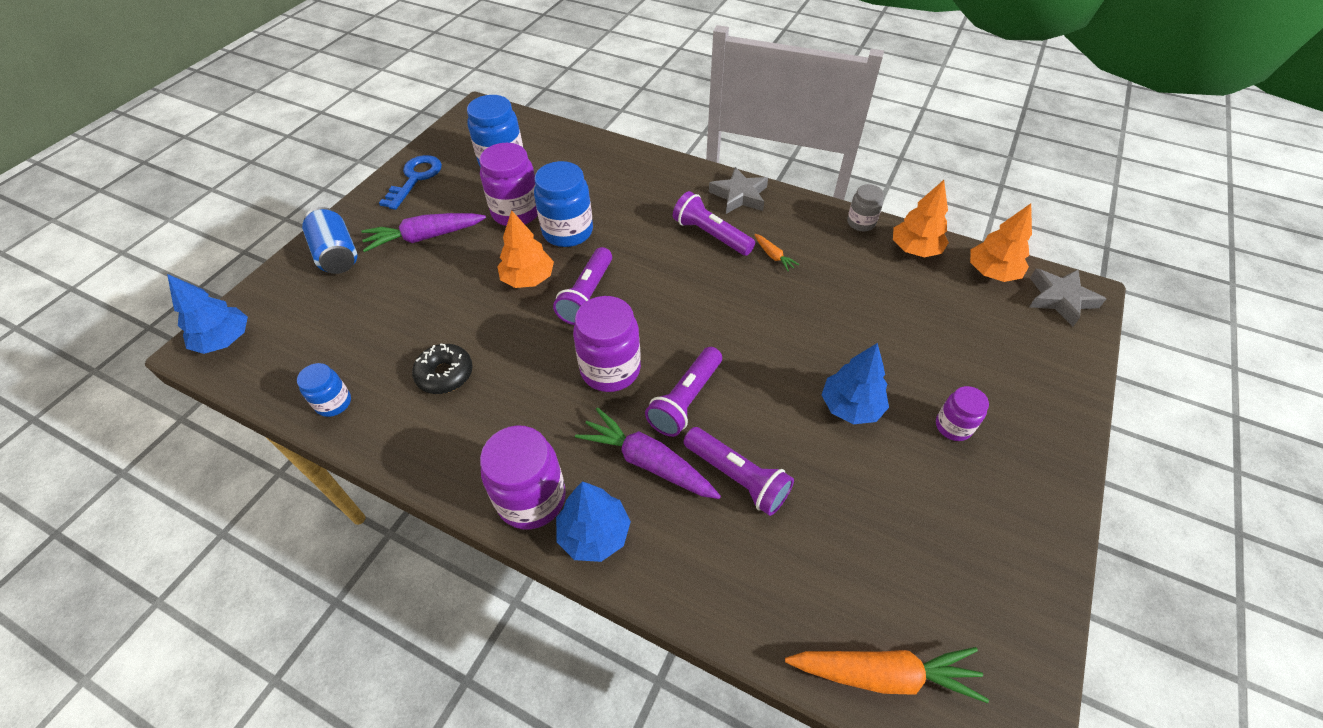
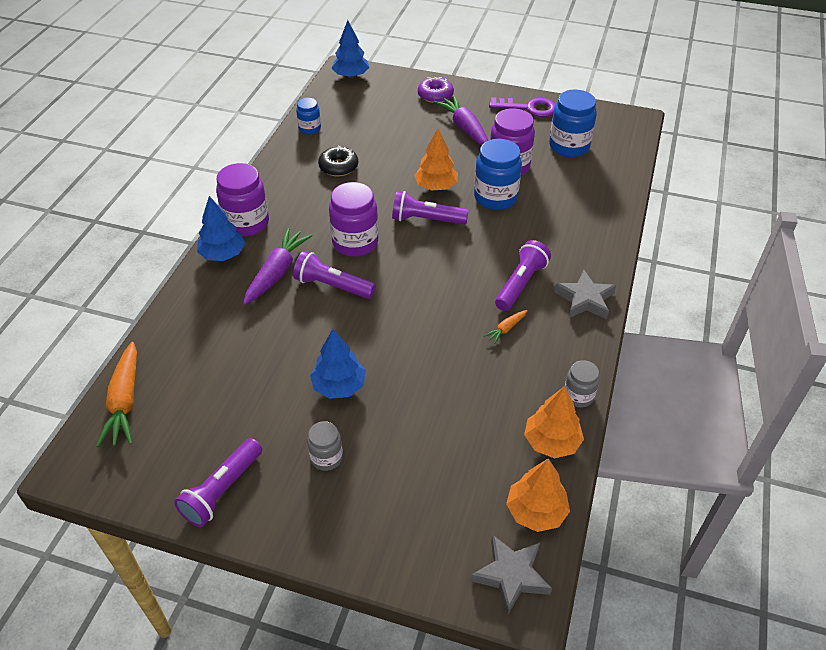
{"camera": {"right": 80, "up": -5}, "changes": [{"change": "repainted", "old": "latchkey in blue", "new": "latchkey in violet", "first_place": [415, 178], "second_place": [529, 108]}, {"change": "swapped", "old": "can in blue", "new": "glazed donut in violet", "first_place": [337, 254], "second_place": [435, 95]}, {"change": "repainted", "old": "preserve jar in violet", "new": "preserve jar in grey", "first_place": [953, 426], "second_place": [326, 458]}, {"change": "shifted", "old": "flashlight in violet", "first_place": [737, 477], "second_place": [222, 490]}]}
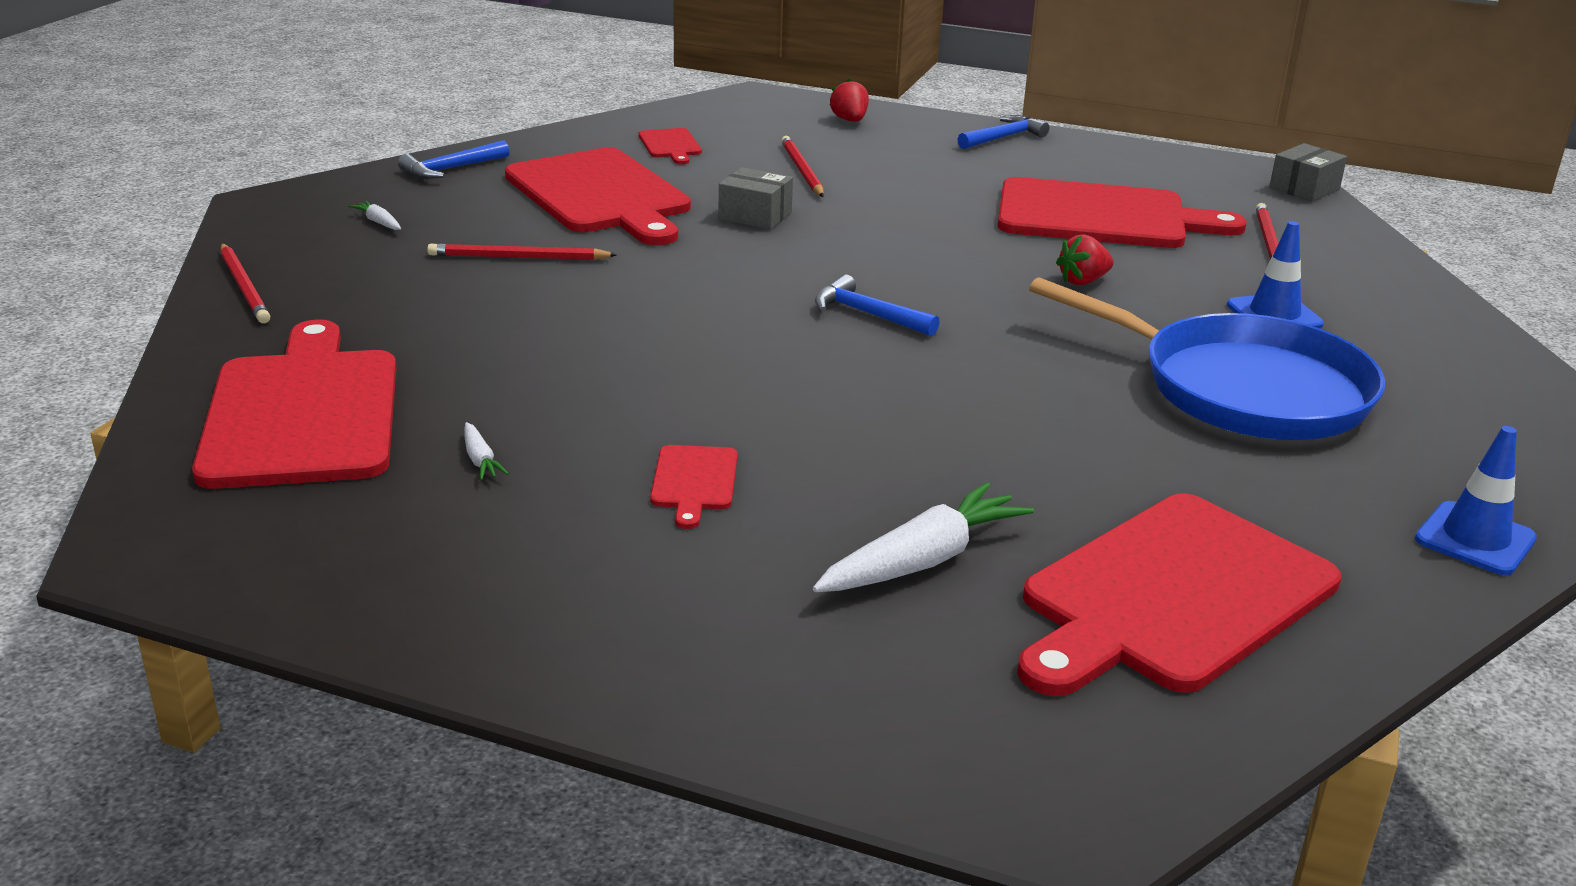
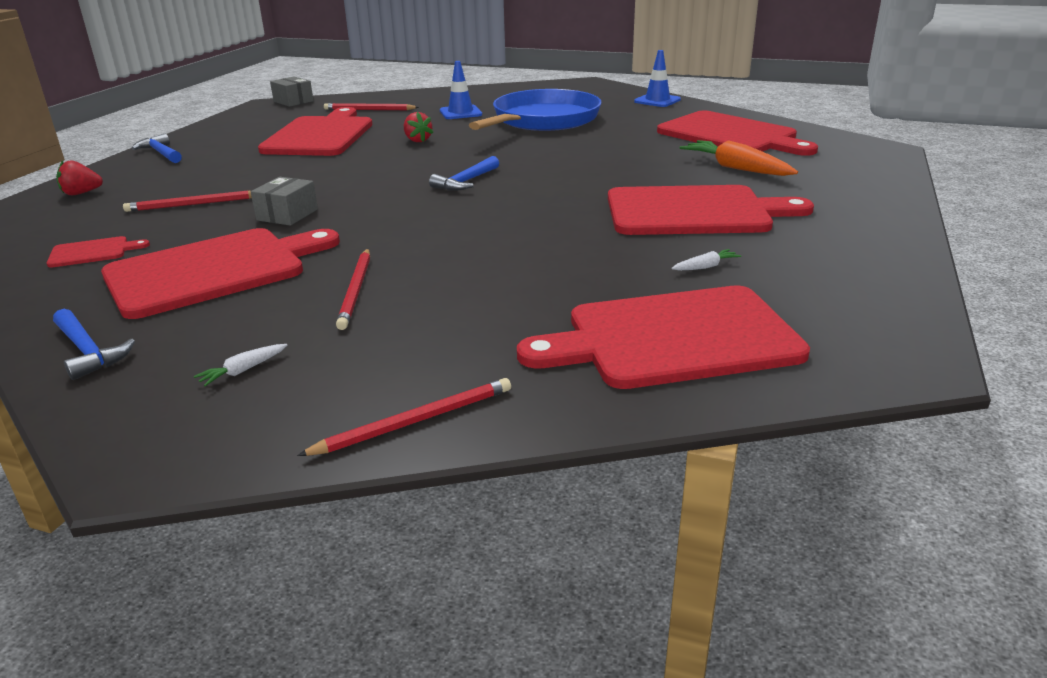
{"camera": {"right": -90, "up": 0}, "changes": [{"change": "scaled", "old": "chopping board in crimson", "first_place": [694, 482], "second_place": [694, 212], "factor": 2.35}, {"change": "repainted", "old": "carrot in pure white", "new": "carrot in orange-coloured", "first_place": [922, 561], "second_place": [736, 168]}]}
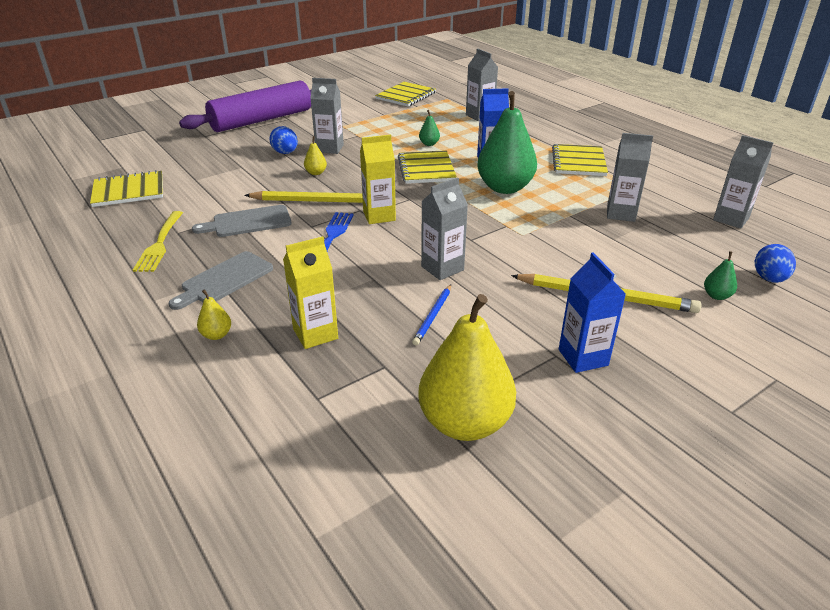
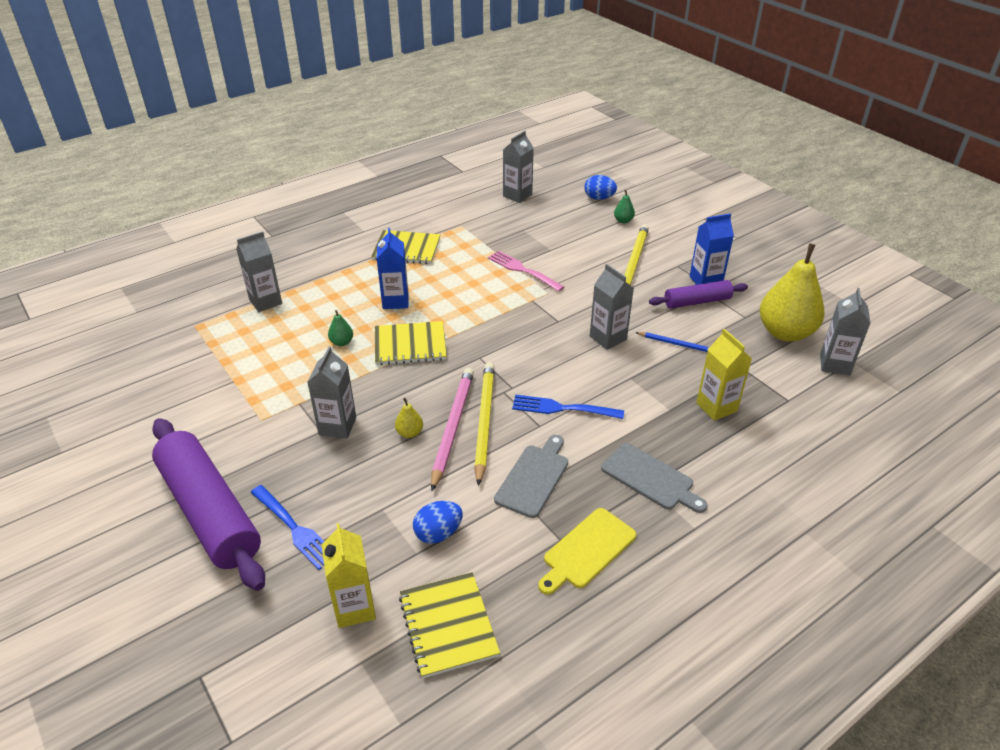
{"camera": {"right": -90, "up": 5}, "changes": [{"change": "gone", "old": "notebook in bright yellow", "first_place": [406, 96]}, {"change": "gone", "old": "pear in leaf-green", "first_place": [504, 188]}, {"change": "shifted", "old": "egg shape in blue", "first_place": [285, 153], "second_place": [438, 533]}, {"change": "shifted", "old": "juice carton in grey", "first_place": [620, 213], "second_place": [834, 364]}, {"change": "shifted", "old": "juice carton in bright yellow", "first_place": [379, 216], "second_place": [354, 608]}, {"change": "rotated", "old": "chopping board in grey", "first_place": [248, 222], "second_place": [533, 478], "degrees": -135}, {"change": "swapped", "old": "dinner fork in bright yellow", "new": "chopping board in bright yellow", "first_place": [160, 243], "second_place": [587, 550]}, {"change": "gone", "old": "pear in bright yellow", "first_place": [216, 335]}, {"change": "new", "new": "dinner fork in rose-pink", "second_place": [523, 270]}, {"change": "new", "new": "pastry roller in violet", "second_place": [697, 302]}, {"change": "new", "new": "lead pencil in rose-pink", "second_place": [452, 427]}, {"change": "new", "new": "dinner fork in blue", "second_place": [294, 528]}]}
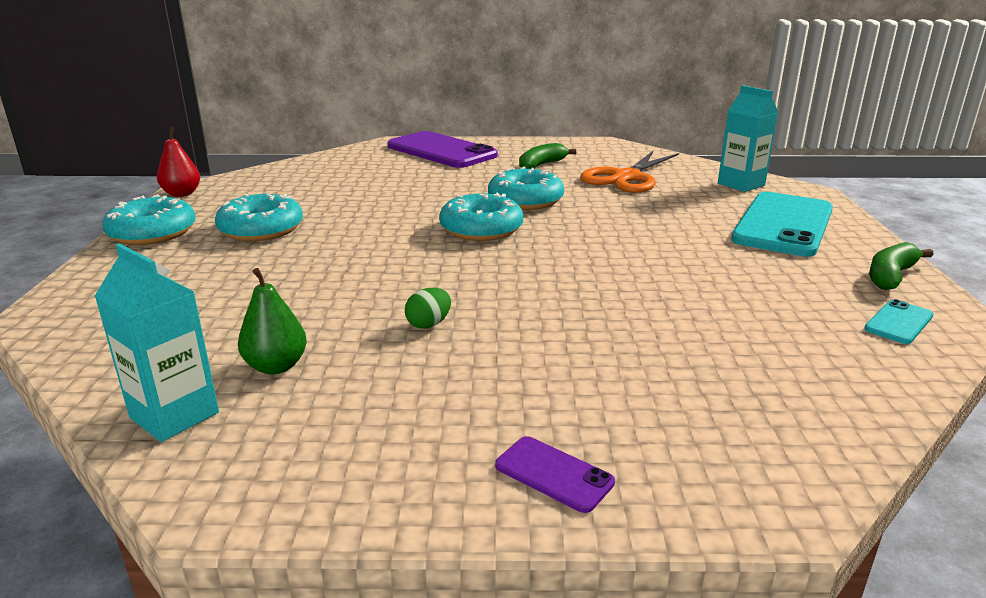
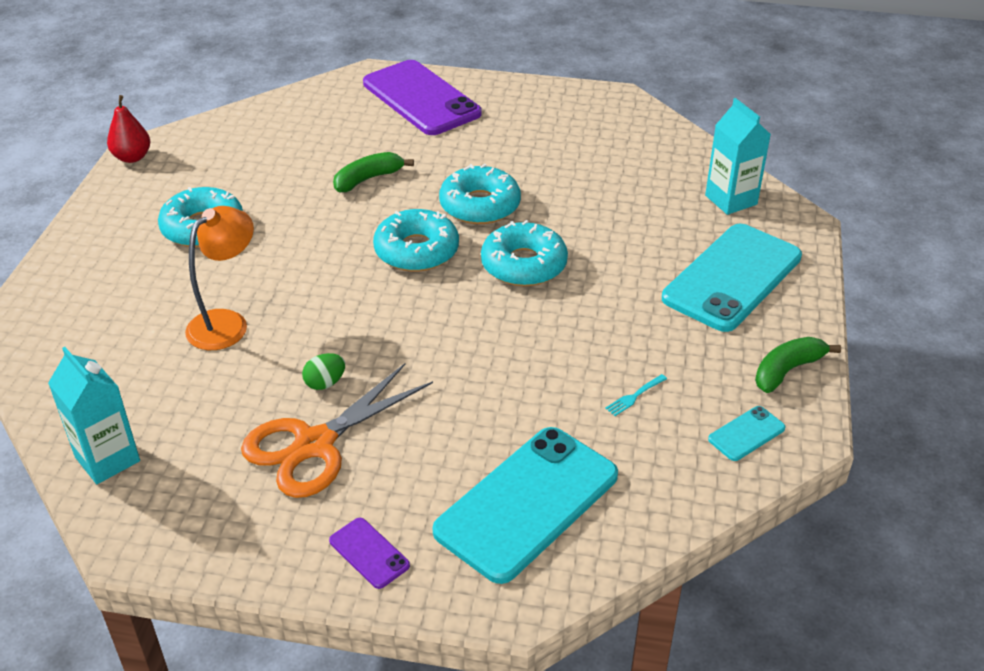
{"camera": {"right": 10, "up": 15}, "changes": [{"change": "shifted", "old": "banana in leaf-green", "first_place": [541, 165], "second_place": [368, 179]}, {"change": "shifted", "old": "scissors in orange-coloured", "first_place": [626, 177], "second_place": [315, 444]}, {"change": "shifted", "old": "glazed donut in turquoise", "first_place": [152, 232], "second_place": [524, 265]}, {"change": "gone", "old": "pear in leaf-green", "first_place": [276, 366]}, {"change": "new", "new": "lamp in orange-coloured", "second_place": [227, 323]}, {"change": "new", "new": "dinner fork in turquoise", "second_place": [634, 396]}, {"change": "new", "new": "smartphone in turquoise", "second_place": [527, 503]}]}
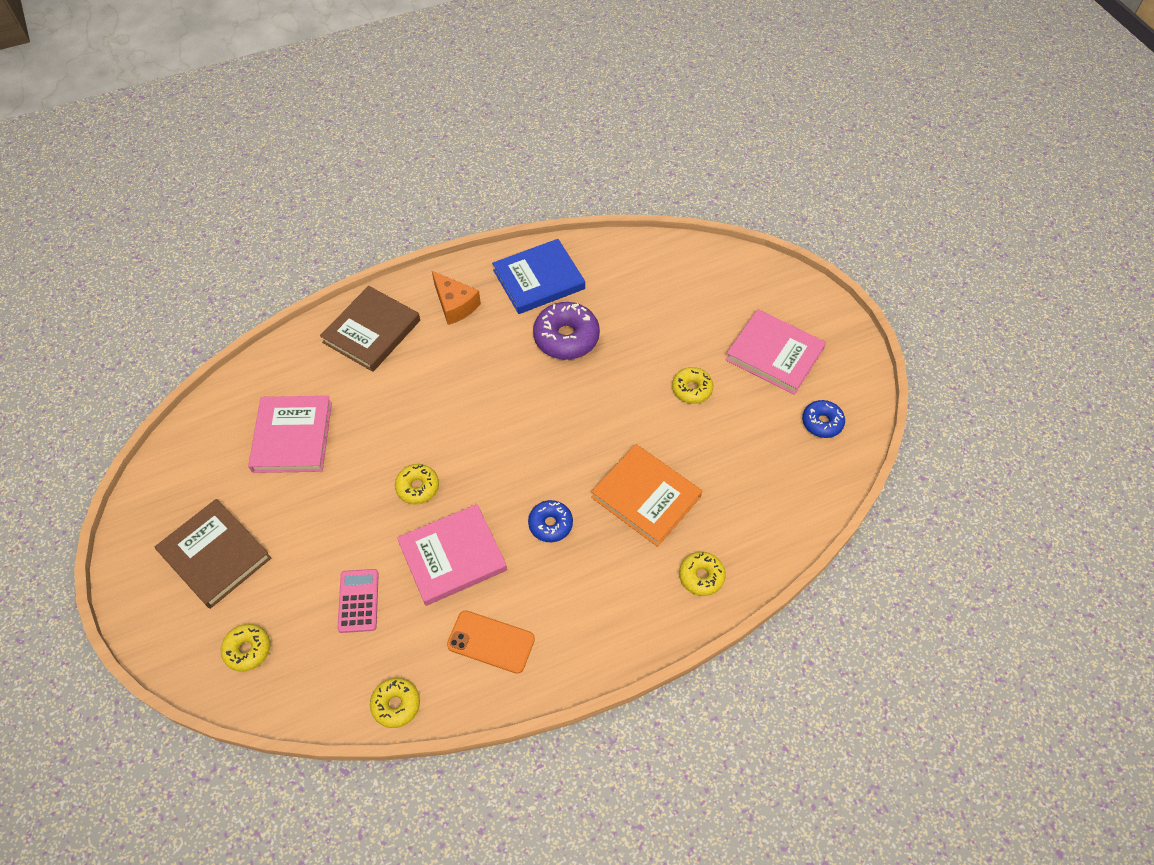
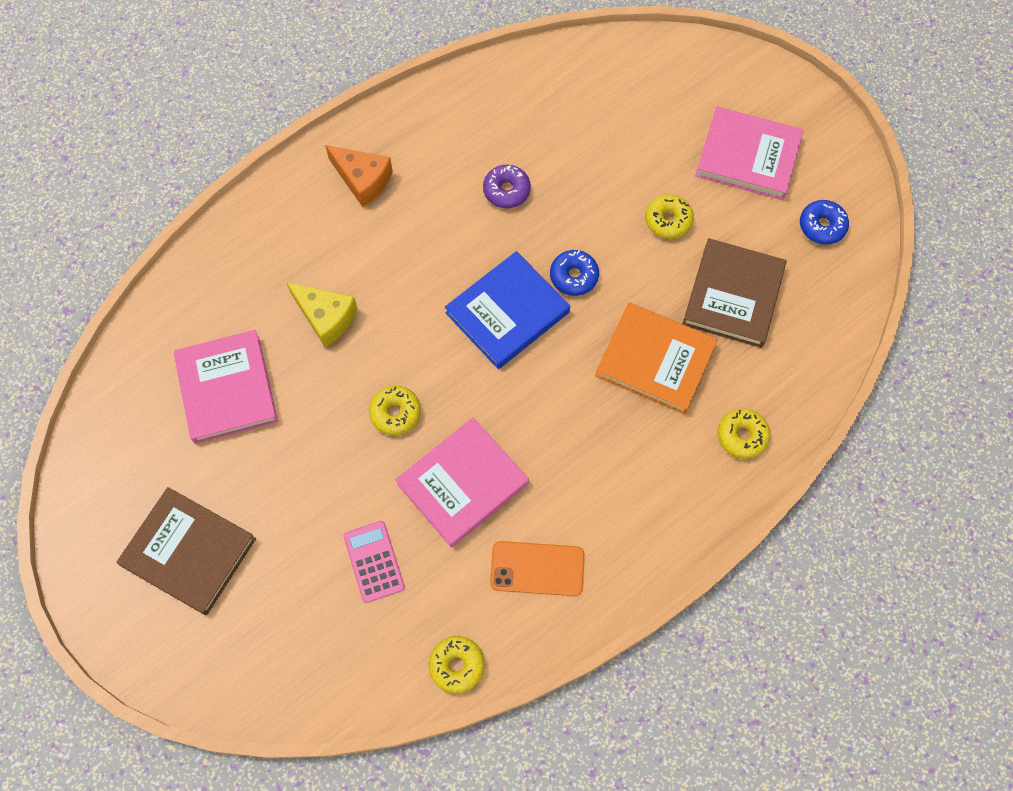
{"camera": {"right": -15, "up": 10}, "changes": [{"change": "shifted", "old": "book in blue", "first_place": [539, 279], "second_place": [507, 312]}, {"change": "shifted", "old": "book in dark brown", "first_place": [372, 331], "second_place": [733, 295]}, {"change": "scaled", "old": "glazed donut in violet", "first_place": [566, 337], "second_place": [506, 191], "factor": 0.6}, {"change": "shifted", "old": "glazed donut in blue", "first_place": [550, 524], "second_place": [574, 276]}, {"change": "gone", "old": "glazed donut in bright yellow", "first_place": [248, 650]}, {"change": "new", "new": "piece of cheese in bright yellow", "second_place": [326, 317]}]}
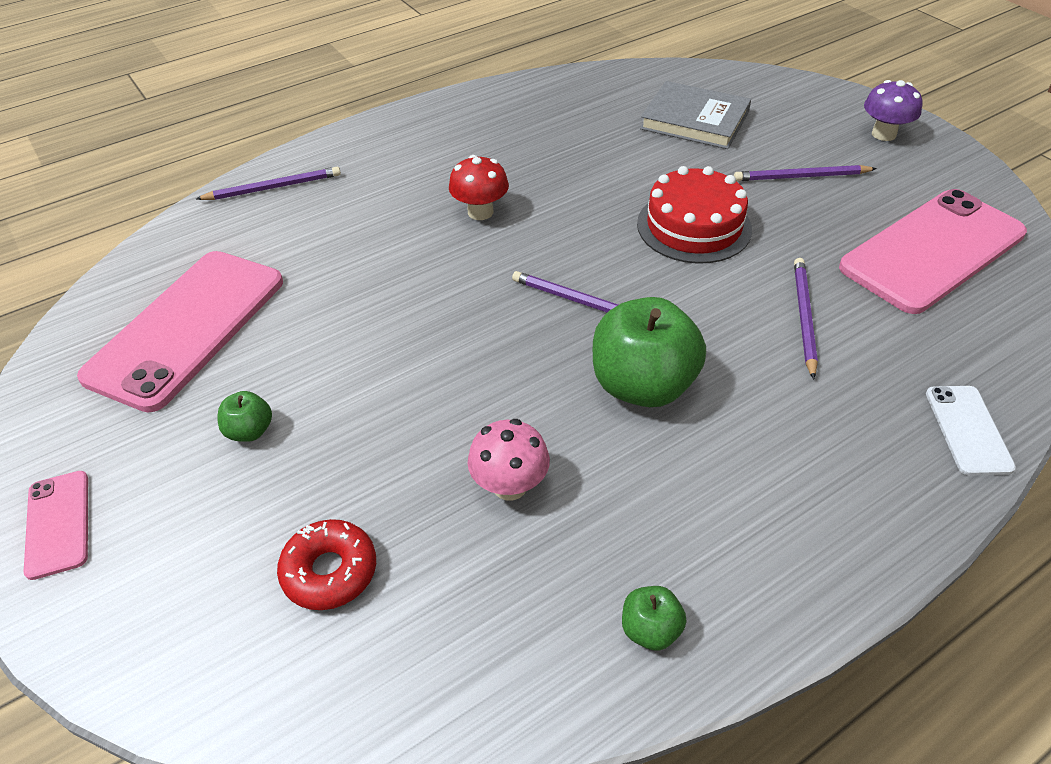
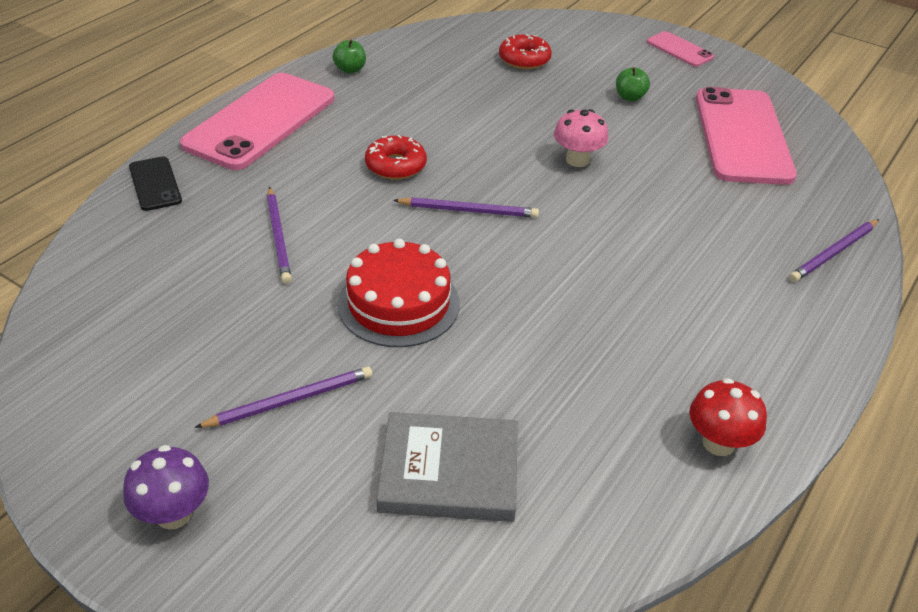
{"camera": {"right": 155, "up": -5}, "changes": [{"change": "shifted", "old": "fungus in crimson", "first_place": [480, 212], "second_place": [718, 443]}, {"change": "shifted", "old": "smartphone in rose-pink", "first_place": [933, 251], "second_place": [260, 121]}, {"change": "swapped", "old": "apple in leaf-green", "new": "glazed donut in crimson", "first_place": [642, 385], "second_place": [395, 165]}, {"change": "repainted", "old": "smartphone in pure white", "new": "smartphone in ebony", "first_place": [968, 430], "second_place": [155, 184]}, {"change": "shifted", "old": "fungus in rose-pink", "first_place": [510, 485], "second_place": [577, 160]}]}
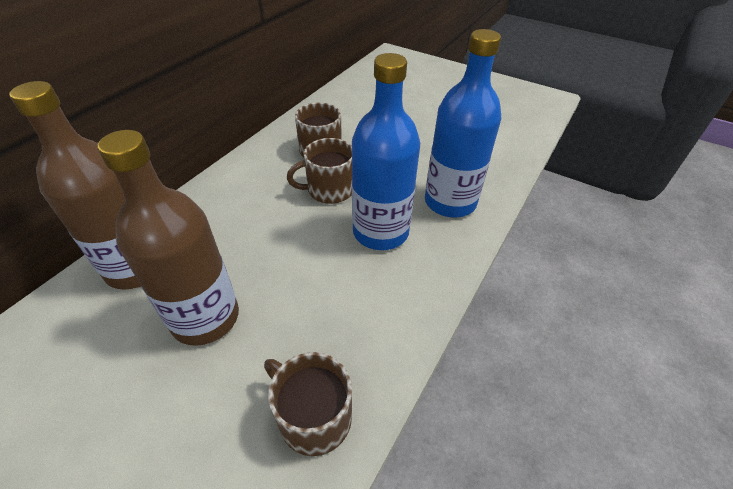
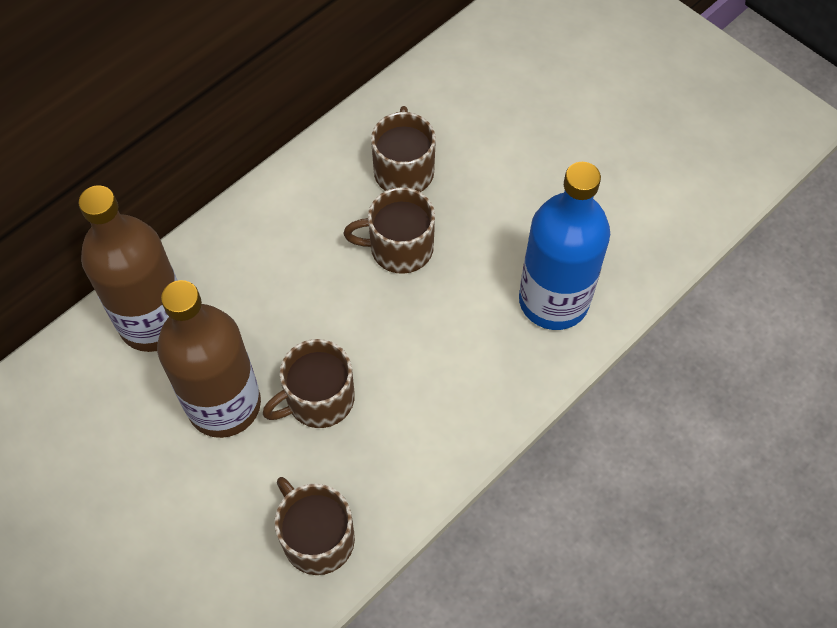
{"camera": {"right": 15, "up": 15}, "changes": [{"change": "gone", "old": "bottle in blue", "first_place": [380, 232]}, {"change": "new", "new": "coffee mug in dark brown", "second_place": [318, 399]}]}
